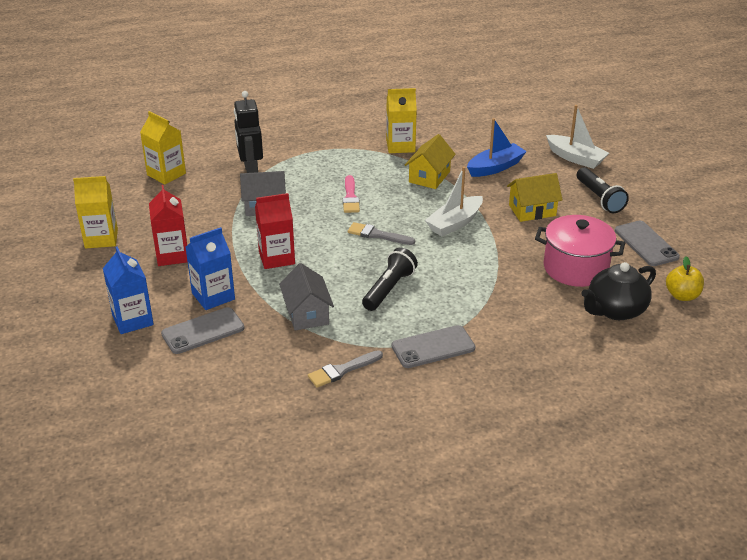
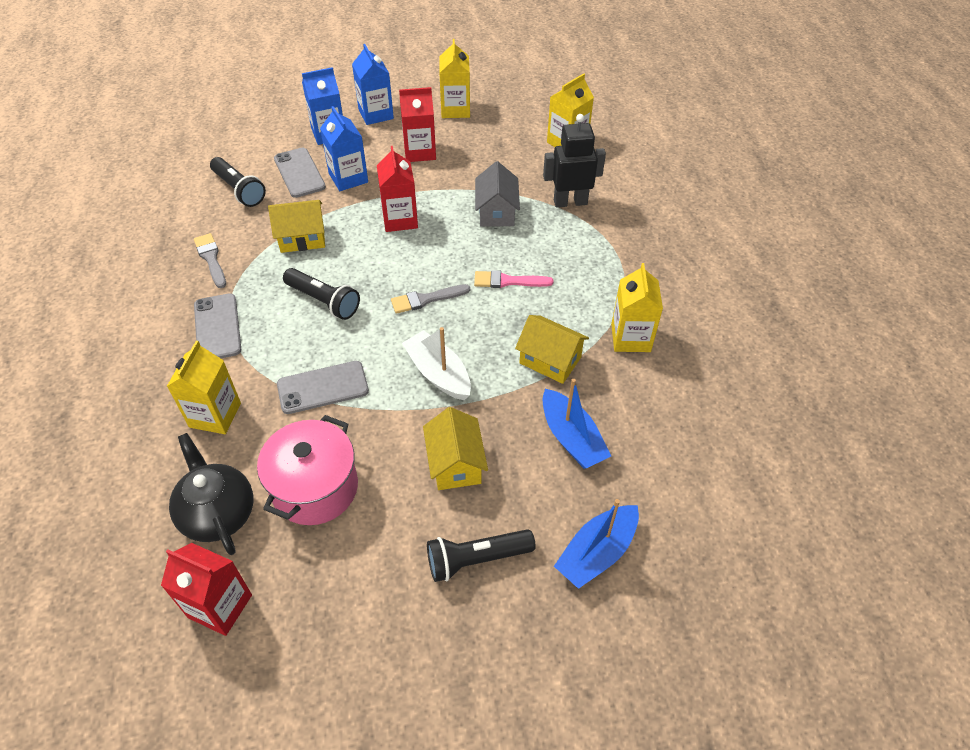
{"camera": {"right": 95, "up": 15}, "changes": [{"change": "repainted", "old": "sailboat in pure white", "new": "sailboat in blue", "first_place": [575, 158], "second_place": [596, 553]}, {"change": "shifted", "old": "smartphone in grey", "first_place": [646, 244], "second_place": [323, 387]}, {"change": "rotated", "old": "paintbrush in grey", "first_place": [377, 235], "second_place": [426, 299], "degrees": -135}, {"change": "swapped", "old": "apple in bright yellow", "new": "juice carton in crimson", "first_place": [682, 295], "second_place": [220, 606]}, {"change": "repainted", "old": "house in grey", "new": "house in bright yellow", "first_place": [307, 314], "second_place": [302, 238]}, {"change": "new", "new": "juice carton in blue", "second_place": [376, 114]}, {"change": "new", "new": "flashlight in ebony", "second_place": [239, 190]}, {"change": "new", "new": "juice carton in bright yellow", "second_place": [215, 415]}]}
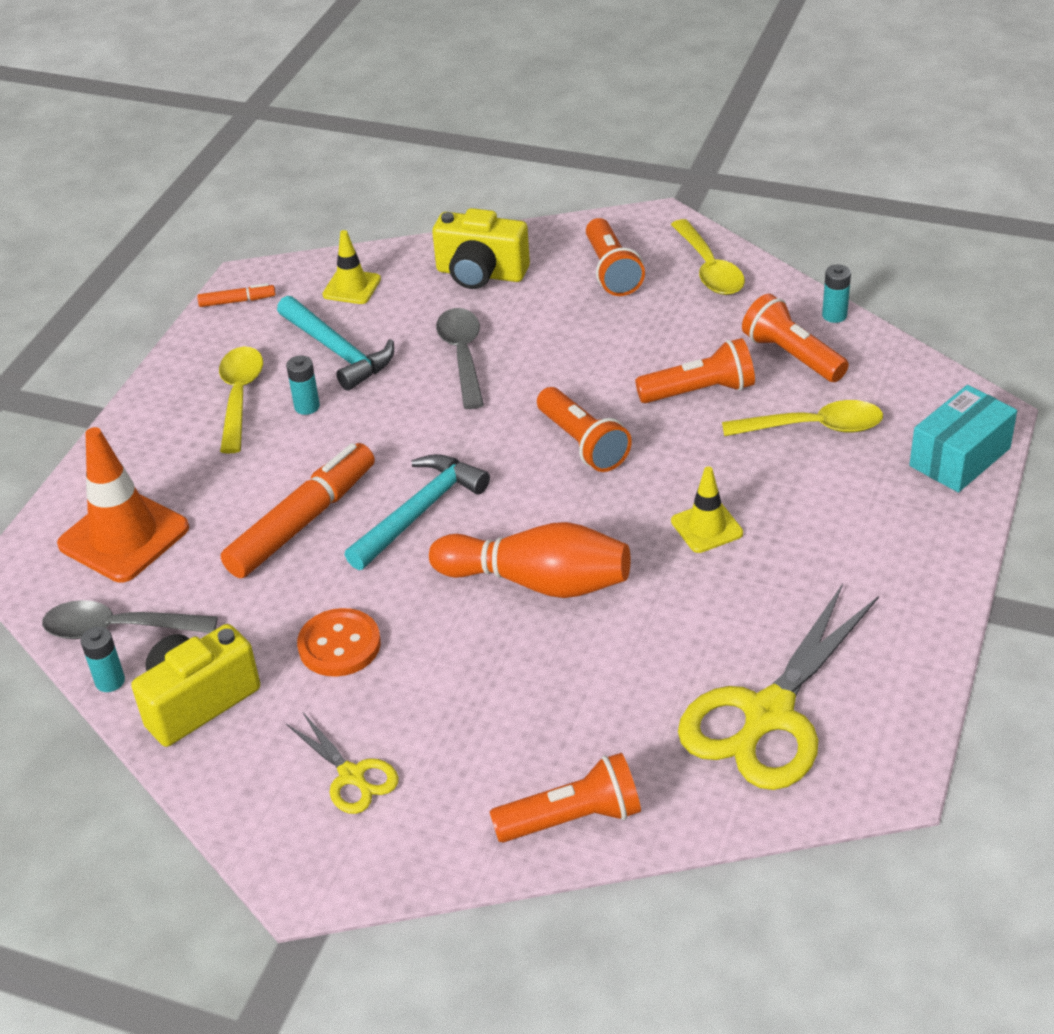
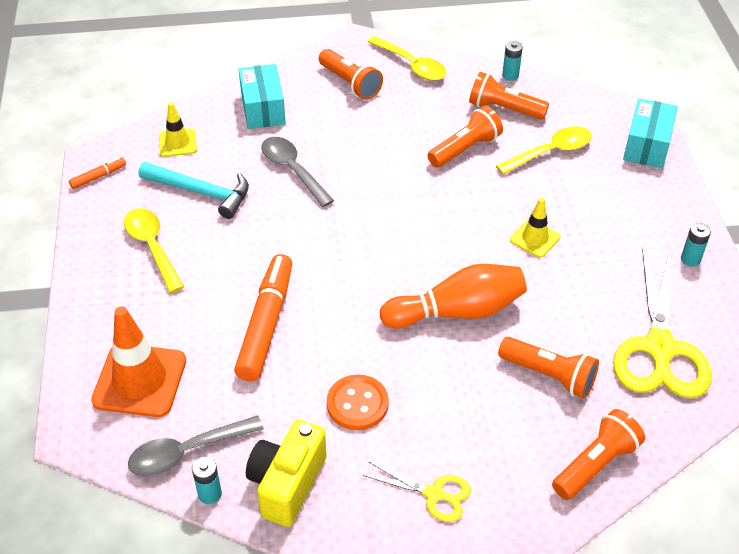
{"camera": {"right": -30, "up": 5}, "changes": [{"change": "swapped", "old": "compact camera in bright yellow", "new": "package in turquoise", "first_place": [481, 274], "second_place": [263, 109]}, {"change": "shifted", "old": "AA battery in turquoise", "first_place": [307, 407], "second_place": [690, 259]}, {"change": "shifted", "old": "flashlight in orange-coloured", "first_place": [582, 443], "second_place": [549, 375]}, {"change": "gone", "old": "hammer in turquoise", "first_place": [419, 512]}]}
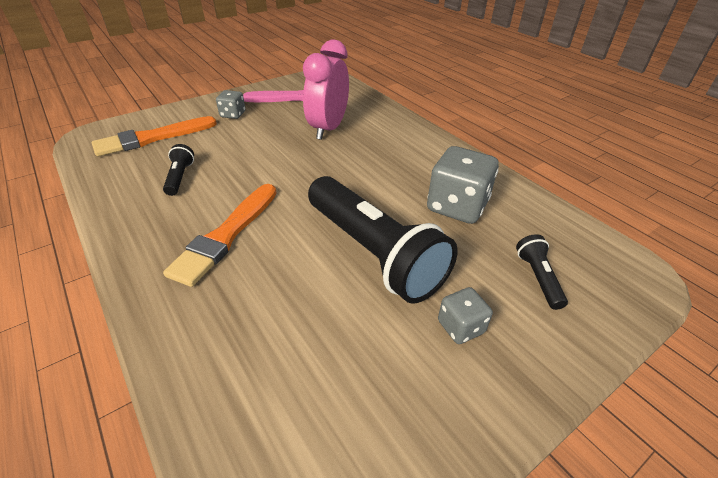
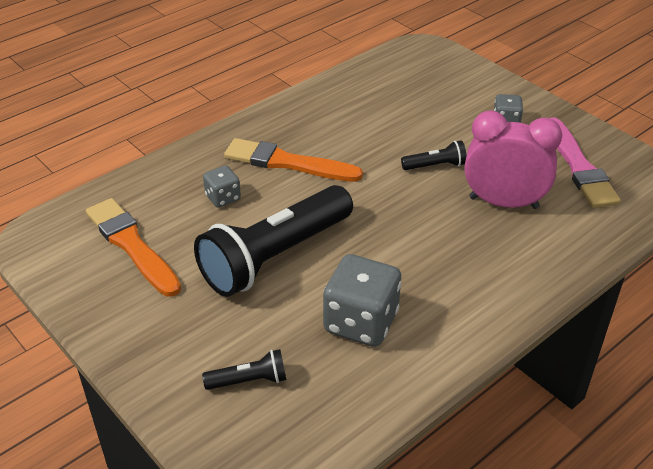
{"camera": {"right": 85, "up": 0}, "changes": [{"change": "shifted", "old": "paintbrush in orange-coloured", "first_place": [152, 138], "second_place": [131, 245]}, {"change": "shifted", "old": "flashlight in ebony", "first_place": [180, 177], "second_place": [435, 166]}, {"change": "shifted", "old": "game die in grey", "first_place": [460, 327], "second_place": [223, 198]}]}
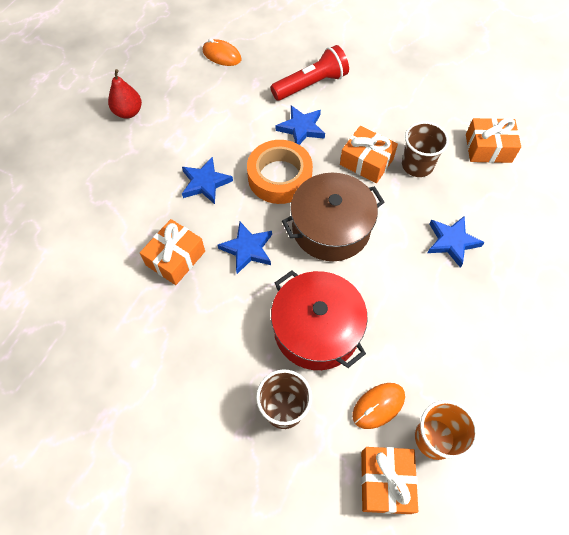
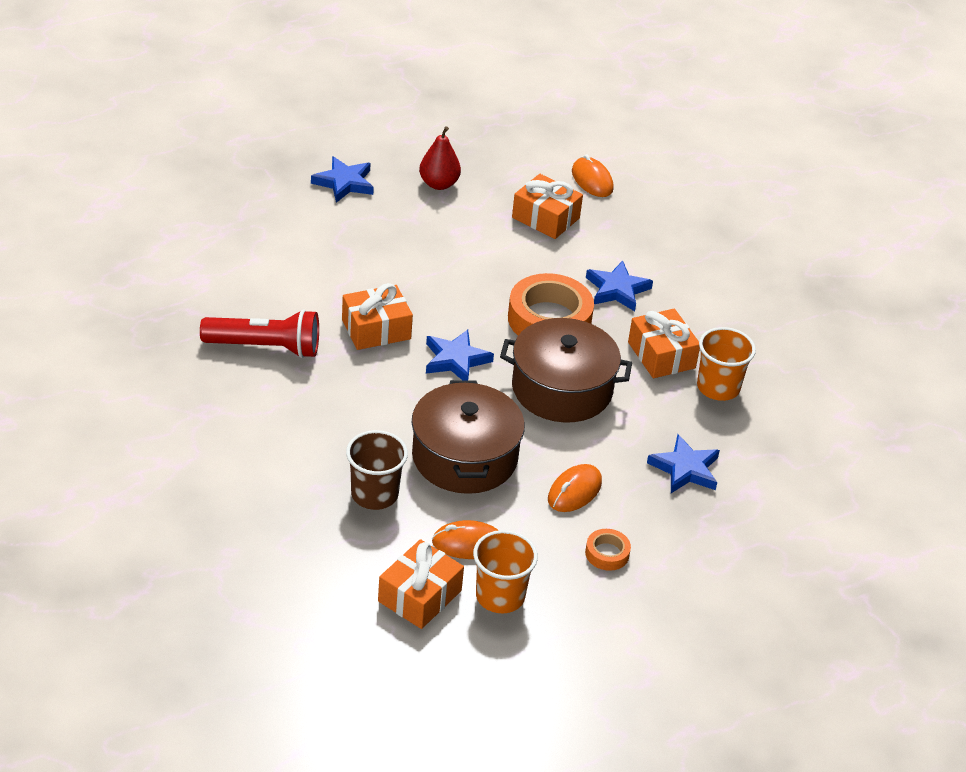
{"camera": {"right": 30, "up": -20}, "changes": [{"change": "shifted", "old": "flashlight in crimson", "first_place": [311, 85], "second_place": [265, 347]}, {"change": "shifted", "old": "gift in orange-coloured", "first_place": [488, 148], "second_place": [545, 218]}, {"change": "repainted", "old": "tumbler in dark brown", "new": "tumbler in orange-coloured", "first_place": [417, 165], "second_place": [718, 387]}, {"change": "shifted", "old": "five-pointed star in blue", "first_place": [205, 183], "second_place": [344, 183]}, {"change": "repainted", "old": "stockpot in crimson", "new": "stockpot in dark brown", "first_place": [316, 329], "second_place": [464, 457]}, {"change": "new", "new": "mouse in orange-coloured", "second_place": [574, 491]}, {"change": "new", "new": "sticky tape in orange-coloured", "second_place": [607, 553]}]}
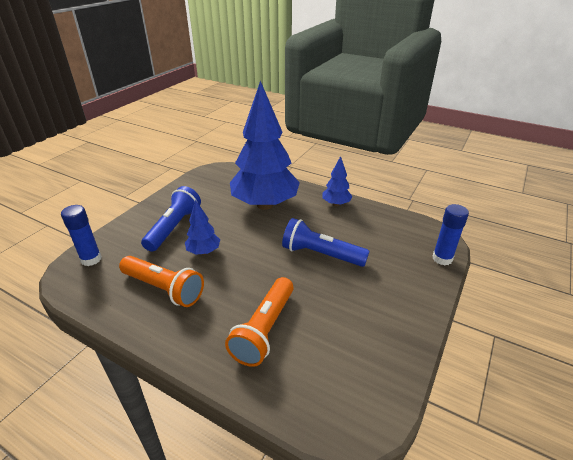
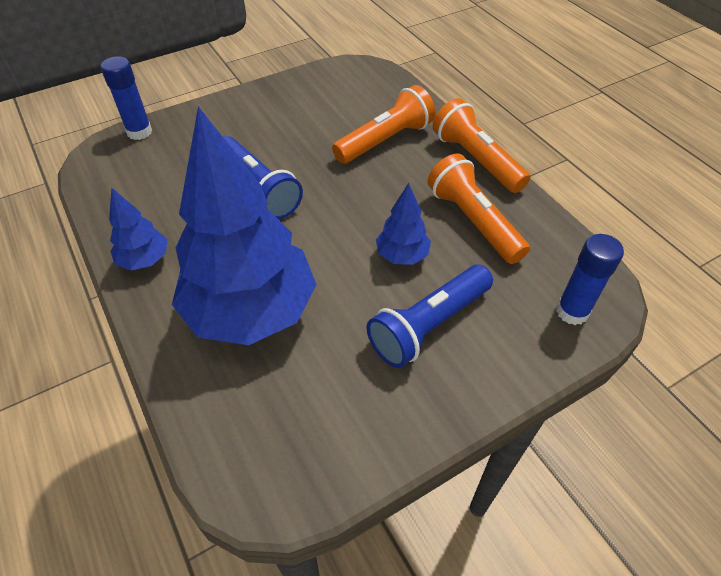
{"camera": {"right": -150, "up": 15}, "changes": [{"change": "new", "new": "flashlight in orange-coloured", "second_place": [476, 160]}]}
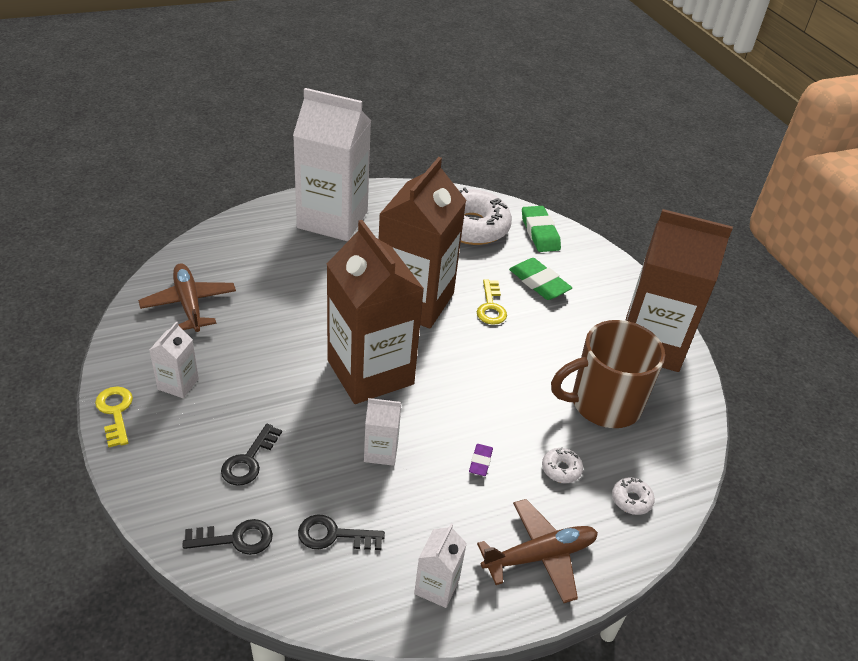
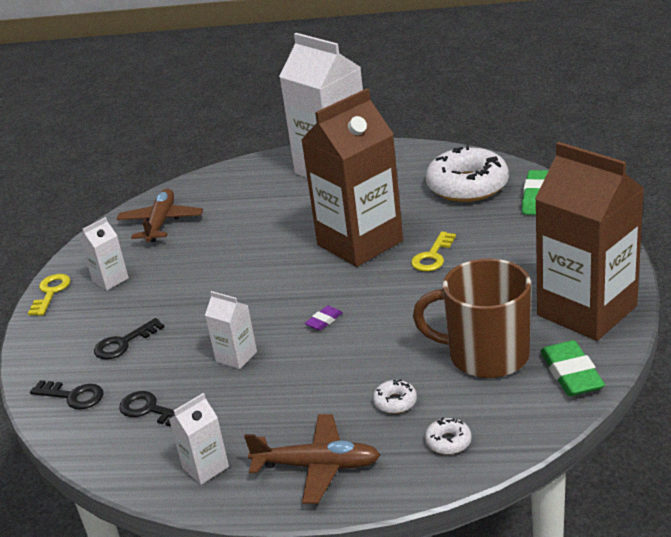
{"camera": {"right": 35, "up": -10}, "changes": [{"change": "gone", "old": "juice carton in dark brown", "first_place": [370, 372]}, {"change": "shifted", "old": "gum eraser in leaf-green", "first_place": [539, 283], "second_place": [571, 373]}, {"change": "shifted", "old": "gum eraser in violet", "first_place": [480, 462], "second_place": [324, 321]}]}
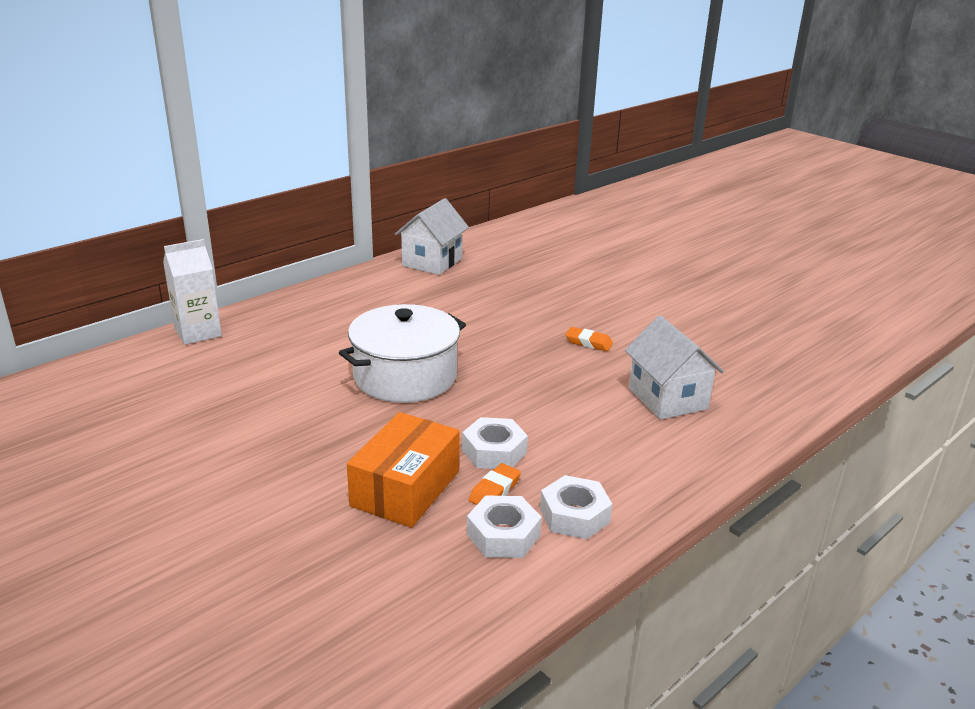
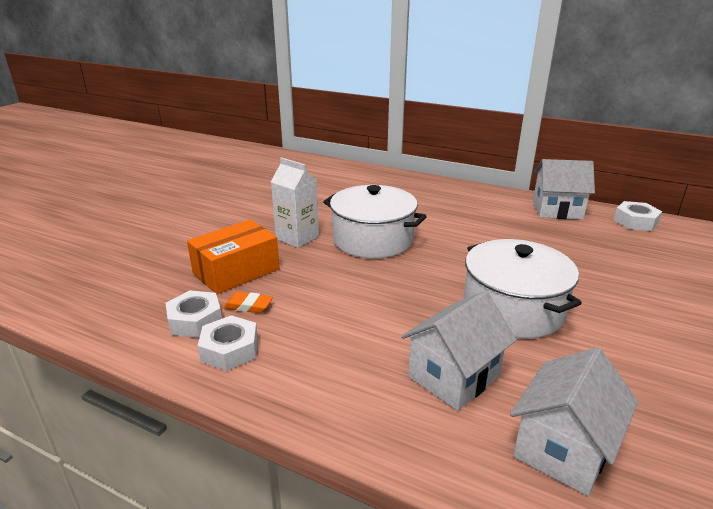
{"camera": {"right": 70, "up": 0}, "changes": [{"change": "shifted", "old": "juice carton in pure white", "first_place": [198, 332], "second_place": [297, 238]}, {"change": "swapped", "old": "gum eraser in orange-coloured", "new": "stockpot in pure white", "first_place": [588, 342], "second_place": [513, 309]}, {"change": "rotated", "old": "package in orange-coloured", "first_place": [405, 488], "second_place": [236, 271], "degrees": -45}, {"change": "shifted", "old": "hexagon nut in pure white", "first_place": [494, 451], "second_place": [635, 222]}, {"change": "new", "new": "house in pure white", "second_place": [562, 449]}]}
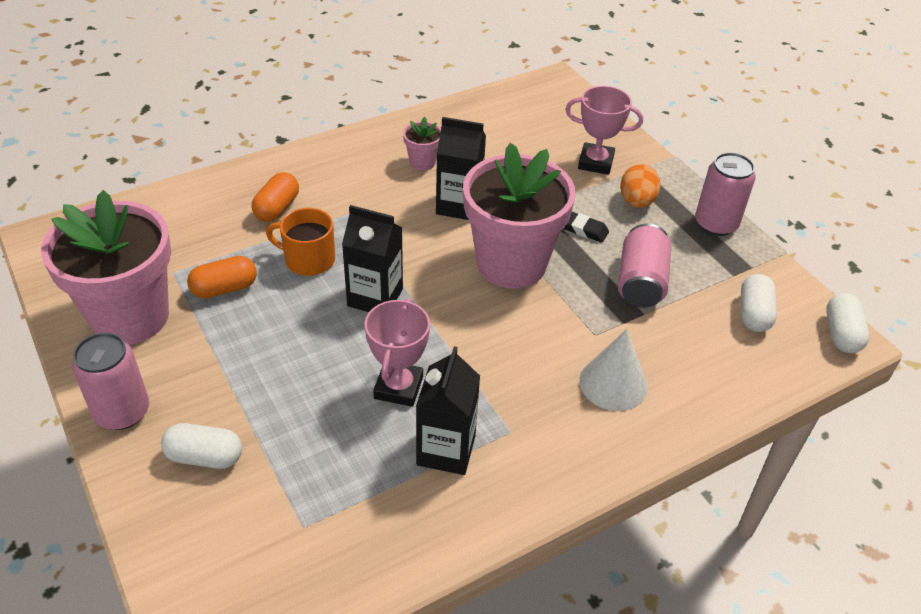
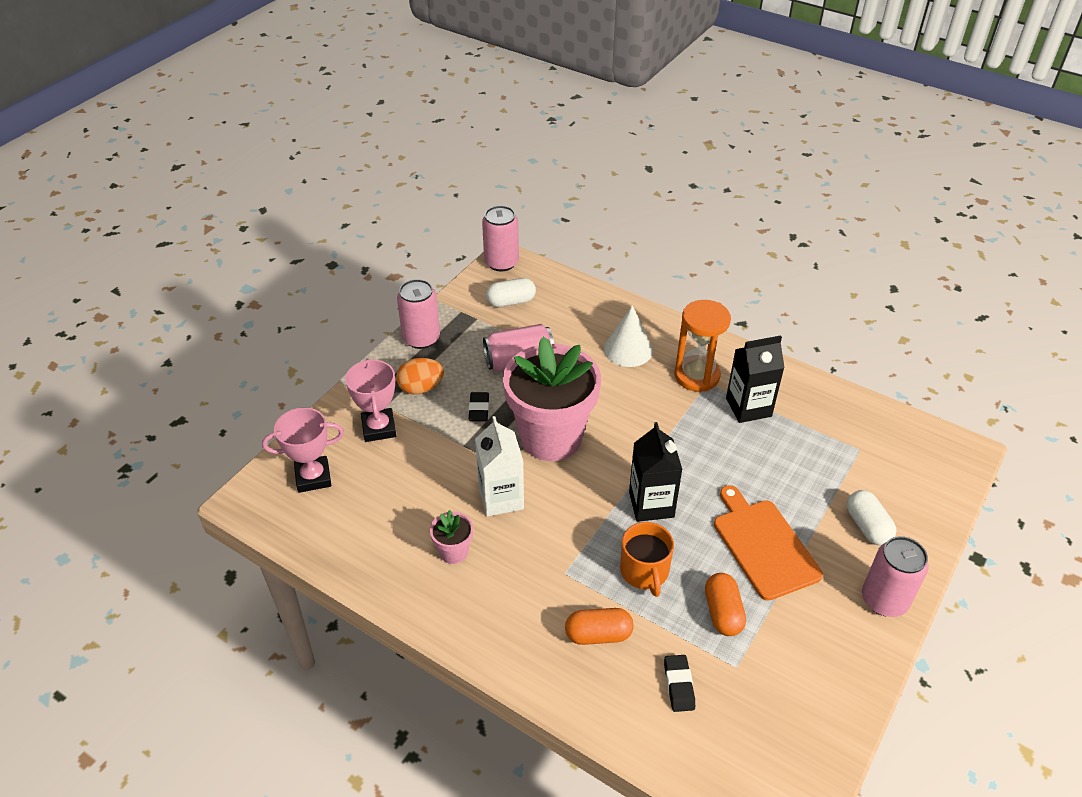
{"camera": {"right": -115, "up": 0}, "changes": [{"change": "repainted", "old": "juice carton in ebony", "new": "juice carton in pure white", "first_place": [459, 205], "second_place": [501, 498]}, {"change": "gone", "old": "potted plant in rose-pink", "first_place": [130, 317]}, {"change": "rotated", "old": "pill shape in orange-coloured", "first_place": [224, 288], "second_place": [722, 612], "degrees": 45}, {"change": "swapped", "old": "pill shape in pure white", "new": "can in rose-pink", "first_place": [841, 334], "second_place": [501, 262]}, {"change": "shifted", "old": "prize cup in rose-pink", "first_place": [398, 387], "second_place": [313, 477]}, {"change": "new", "new": "hourglass in orange-coloured", "second_place": [697, 376]}, {"change": "new", "new": "chopping board in orange-coloured", "second_place": [763, 545]}, {"change": "new", "new": "gum eraser in ebony", "second_place": [679, 685]}]}
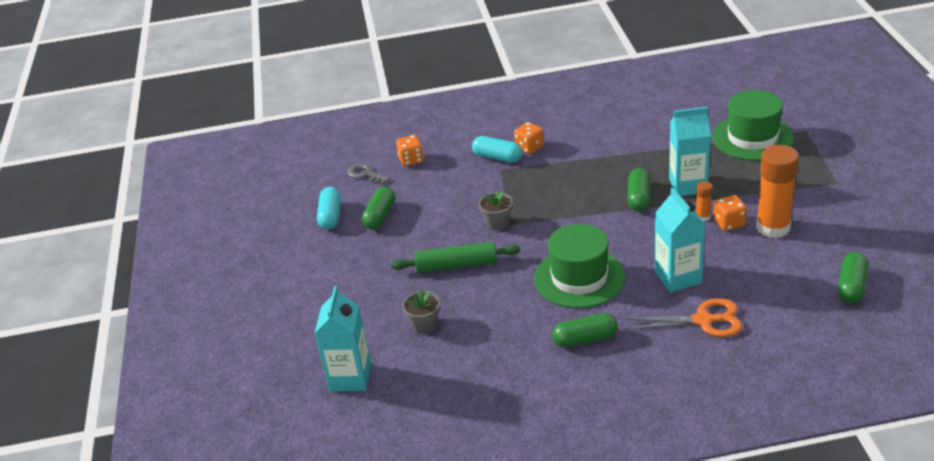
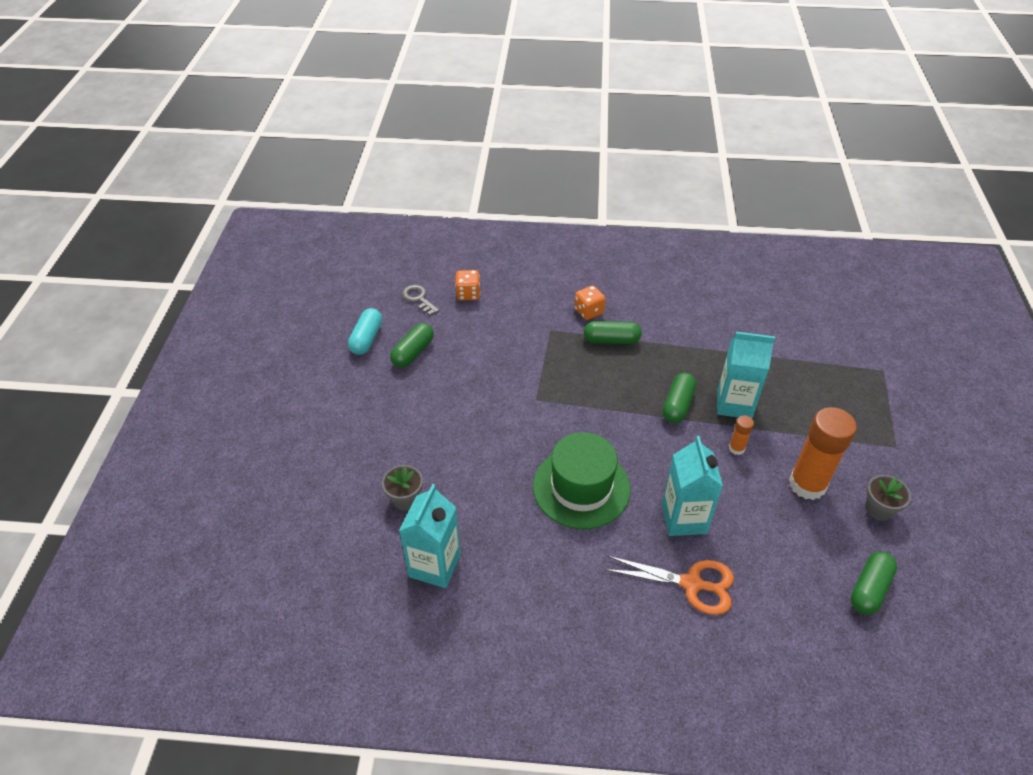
{"camera": {"right": 10, "up": 10}, "changes": [{"change": "gone", "old": "hat in leaf-green", "first_place": [752, 138]}, {"change": "gone", "old": "pill shape in turquoise", "first_place": [497, 157]}, {"change": "shifted", "old": "potted plant in grey", "first_place": [497, 223], "second_place": [878, 509]}, {"change": "gone", "old": "game die in orange-coloured", "first_place": [729, 223]}, {"change": "gone", "old": "pastry roller in leaf-green", "first_place": [456, 265]}, {"change": "shifted", "old": "juice carton in turquoise", "first_place": [350, 377], "second_place": [434, 565]}, {"change": "shifted", "old": "pill shape in leaf-green", "first_place": [585, 339], "second_place": [611, 340]}]}
